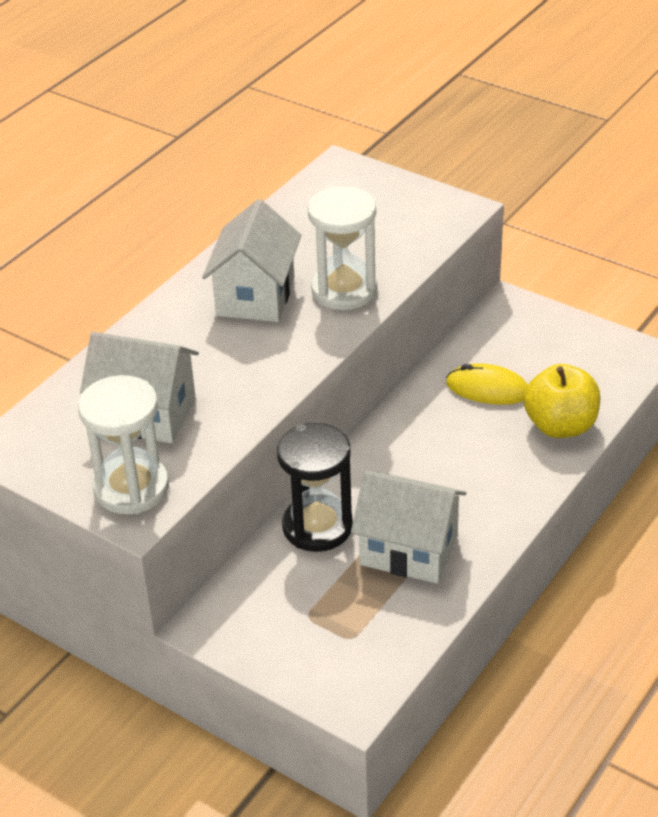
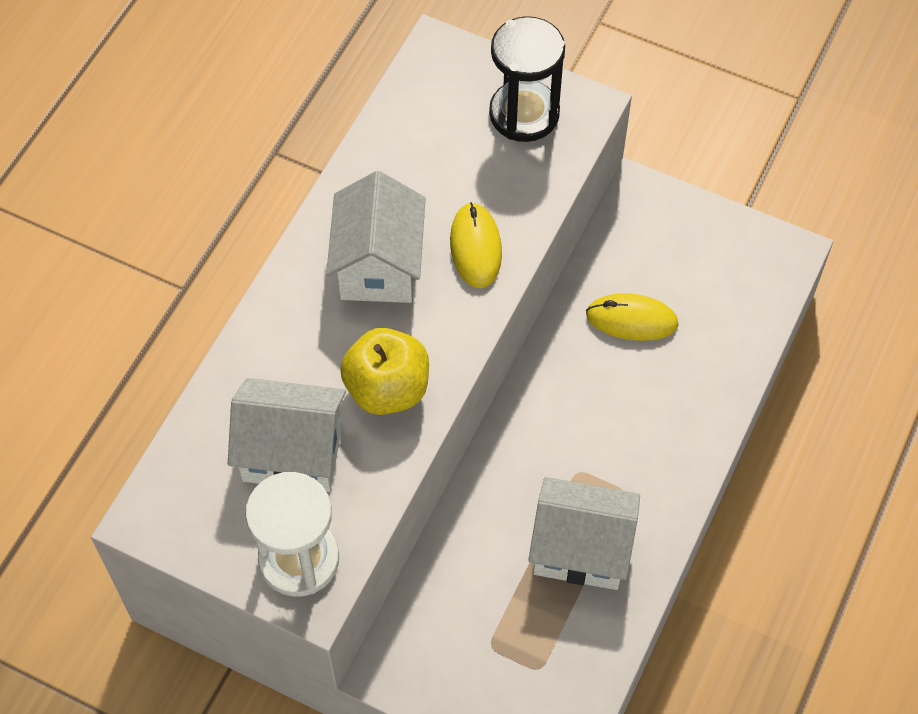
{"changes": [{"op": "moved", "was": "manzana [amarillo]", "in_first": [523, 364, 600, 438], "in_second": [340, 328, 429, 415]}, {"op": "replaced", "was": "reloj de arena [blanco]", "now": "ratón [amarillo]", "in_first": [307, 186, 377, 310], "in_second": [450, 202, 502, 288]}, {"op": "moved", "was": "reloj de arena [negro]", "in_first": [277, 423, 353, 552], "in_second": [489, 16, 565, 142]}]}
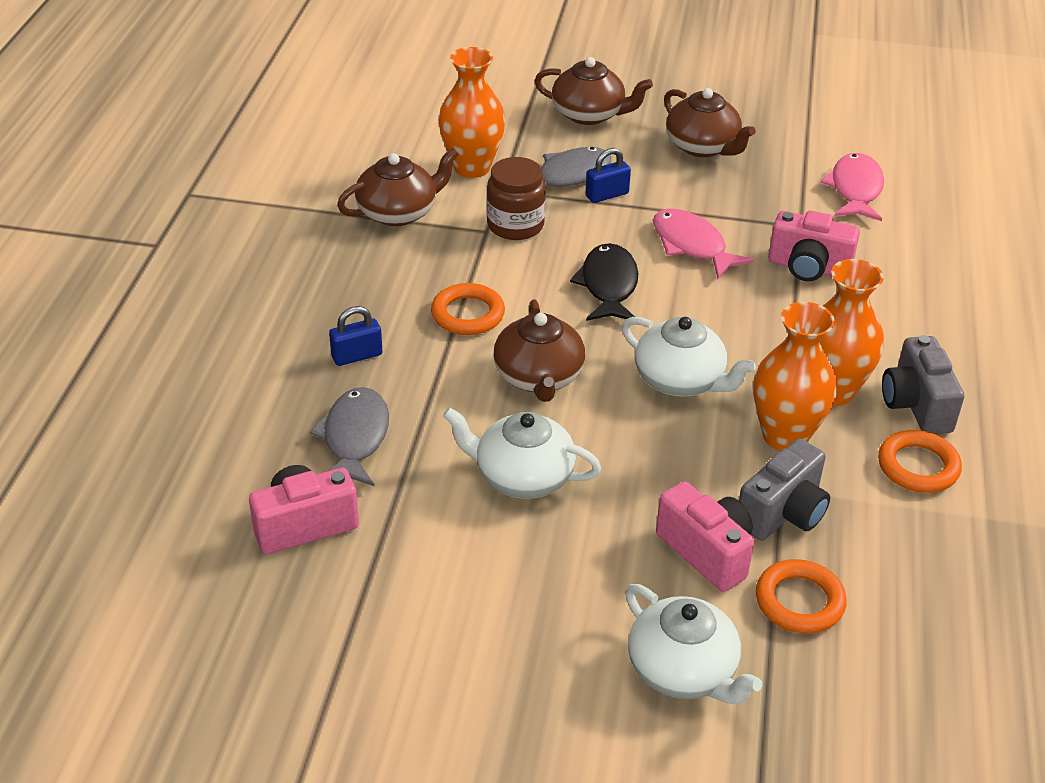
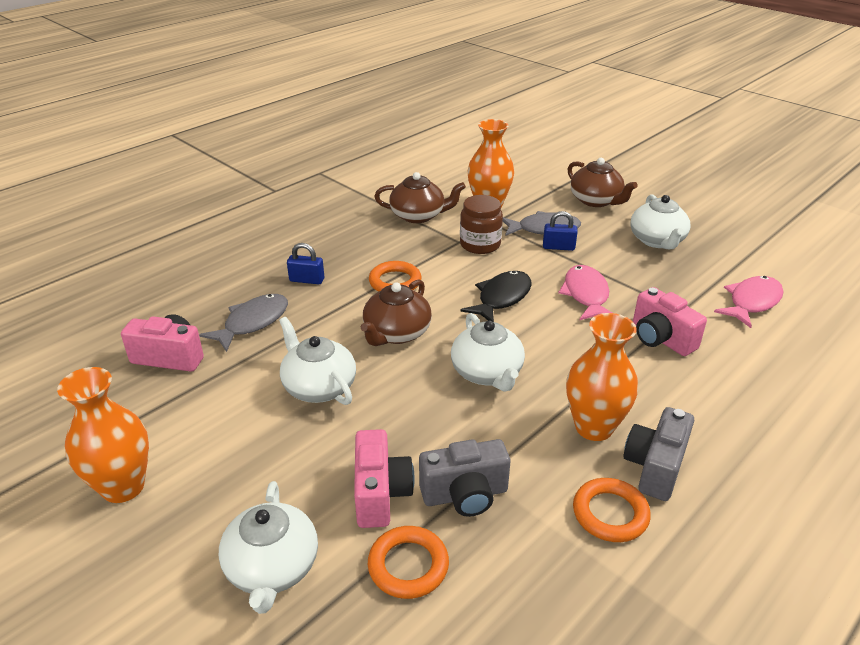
{"changes": [{"op": "moved", "was": "florero [naranja]", "in_first": [753, 302, 837, 451], "in_second": [57, 367, 149, 503]}, {"op": "recoloured", "was": "tetera [marrón]", "now": "tetera [blanco]", "in_first": [664, 88, 756, 157], "in_second": [630, 194, 690, 249]}]}
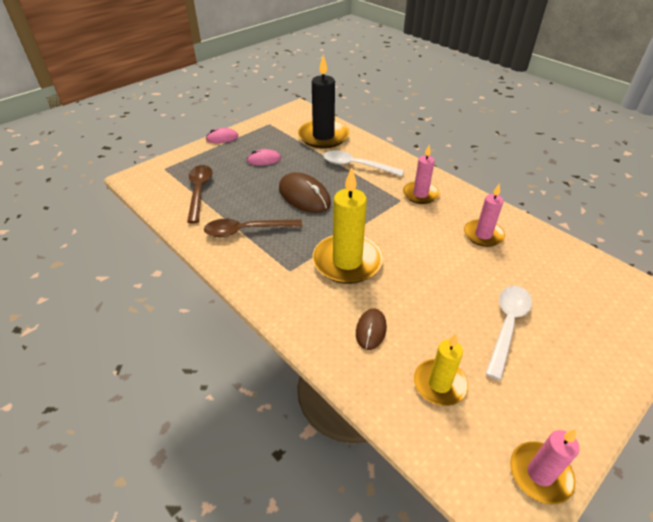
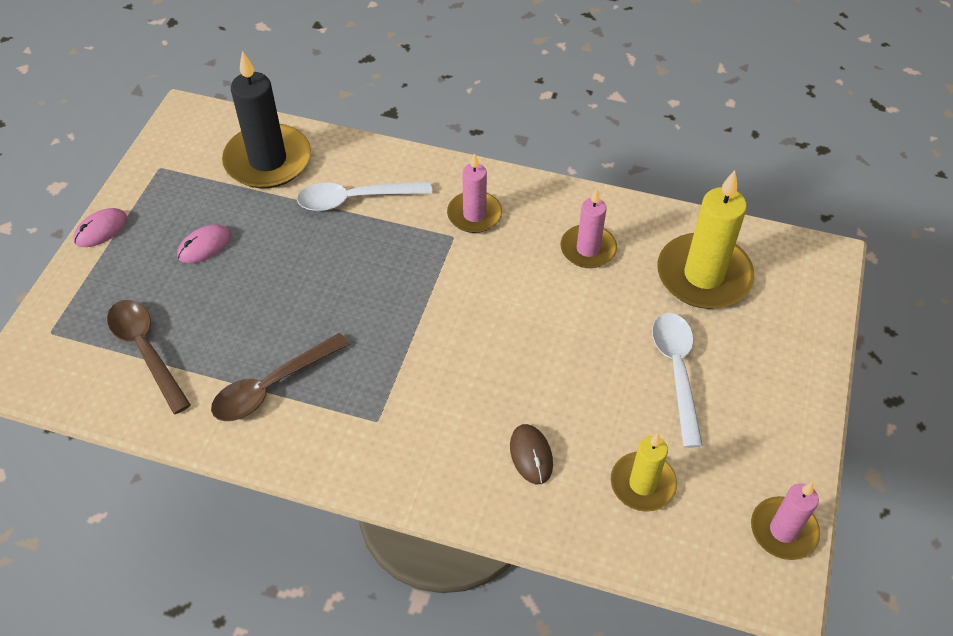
{"changes": [{"op": "moved", "was": "vela [amarillo]", "in_first": [313, 167, 383, 284], "in_second": [657, 170, 754, 309]}, {"op": "removed", "was": "ratón [marrón]", "in_first": [279, 172, 331, 213]}]}
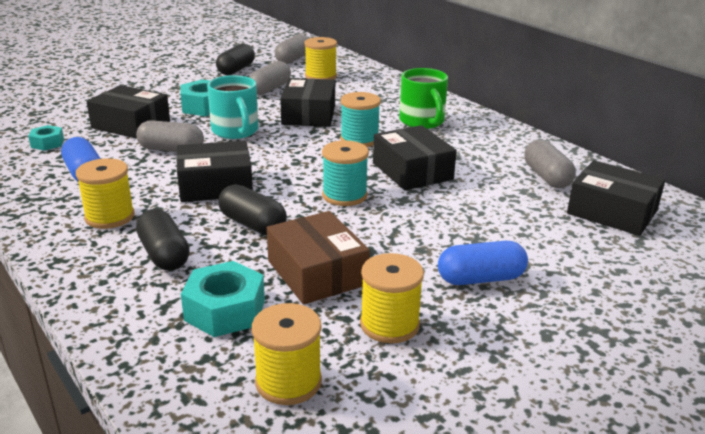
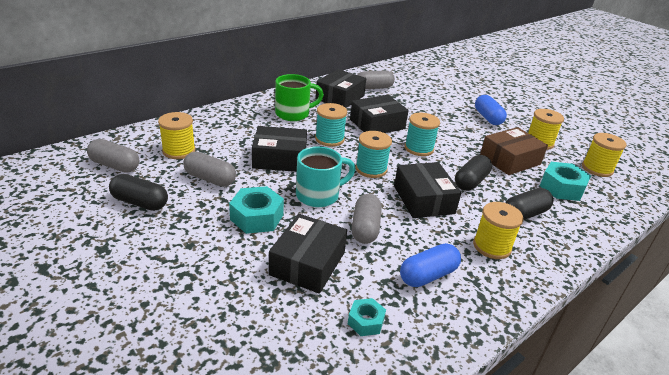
{"changes": [{"op": "moved", "was": "caja [negro]", "in_first": [567, 160, 665, 236], "in_second": [315, 69, 366, 108]}, {"op": "added", "now": "carrete [turquesa]", "in_second": [356, 131, 392, 178]}]}
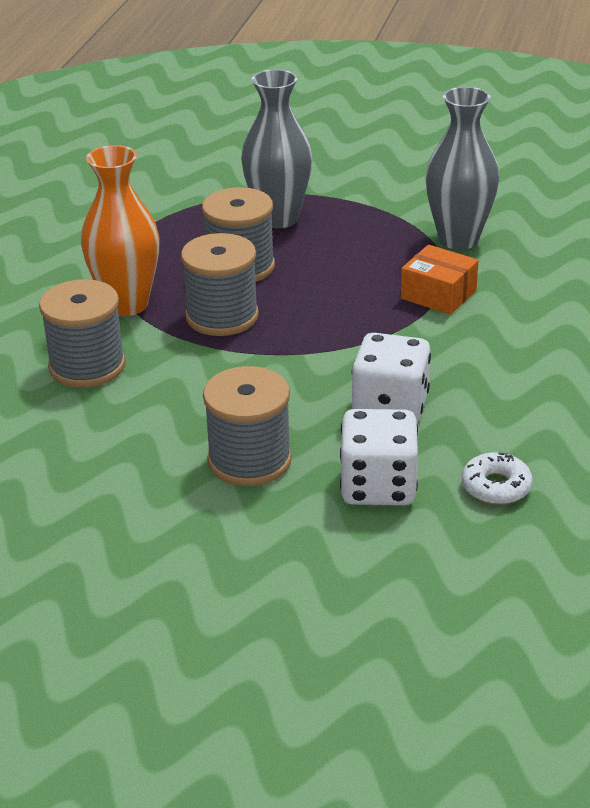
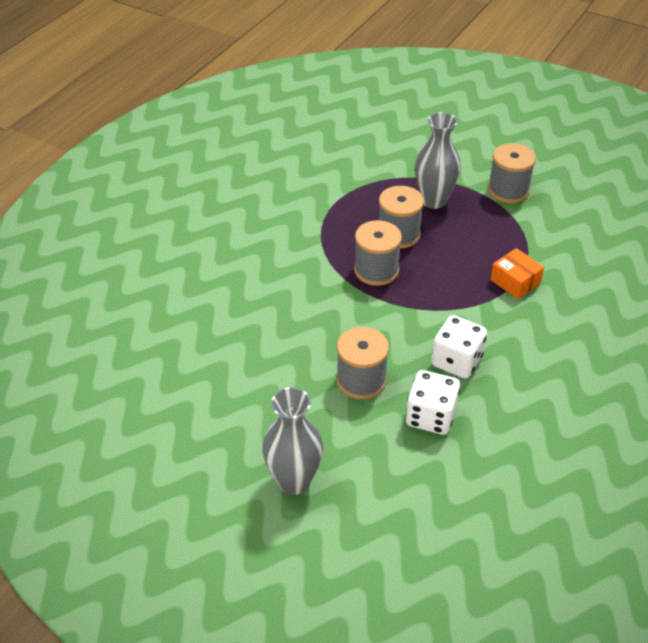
{"changes": [{"op": "moved", "was": "florero [gris]", "in_first": [425, 87, 499, 250], "in_second": [262, 387, 323, 495]}, {"op": "moved", "was": "carrete [gris]", "in_first": [39, 279, 126, 388], "in_second": [488, 143, 536, 203]}, {"op": "removed", "was": "florero [naranja]", "in_first": [81, 145, 160, 316]}, {"op": "removed", "was": "rosquilla [blanco]", "in_first": [462, 452, 533, 505]}]}
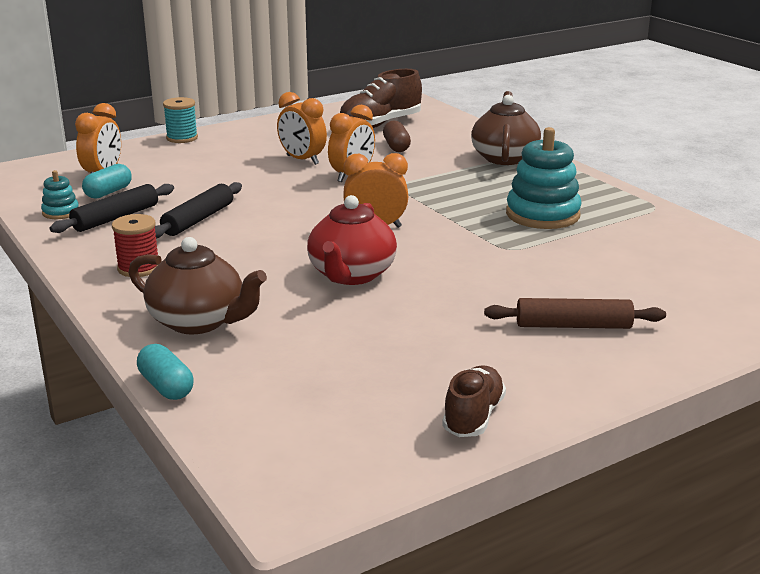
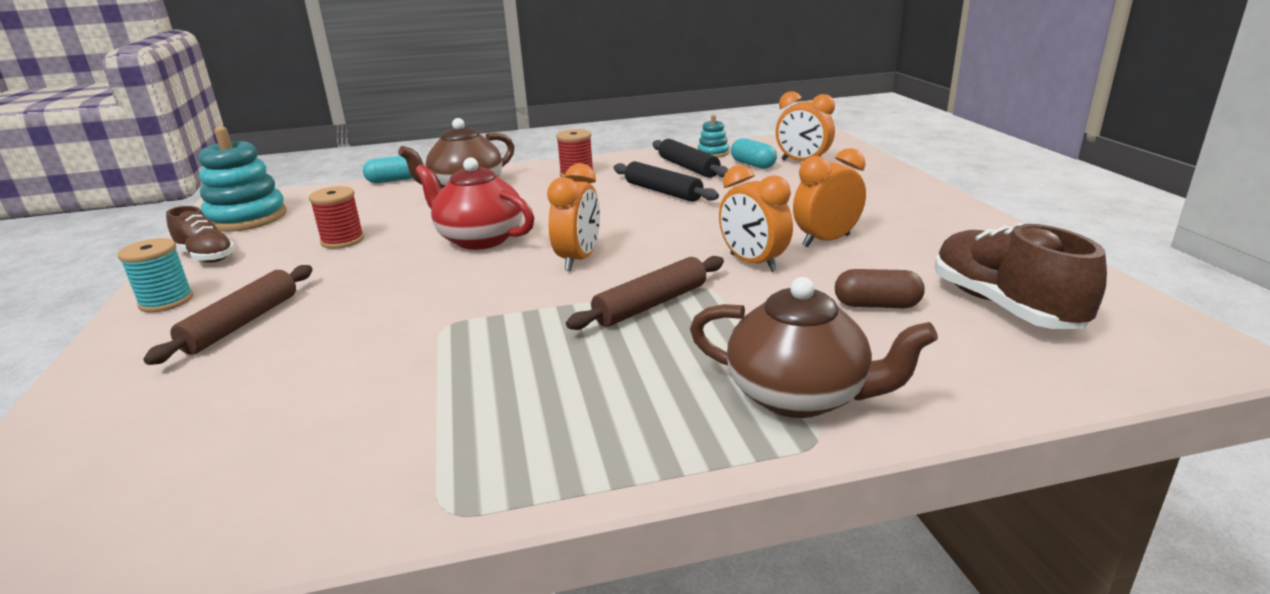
{"changes": [{"op": "moved", "was": "carrete [turquesa]", "in_first": [163, 97, 198, 143], "in_second": [118, 238, 193, 313]}, {"op": "moved", "was": "juguete apilable [turquesa]", "in_first": [506, 127, 582, 229], "in_second": [198, 127, 287, 232]}, {"op": "added", "now": "carrete [rojo]", "in_second": [309, 186, 364, 249]}, {"op": "added", "now": "rodillo [marrón]", "in_second": [566, 256, 724, 330]}]}
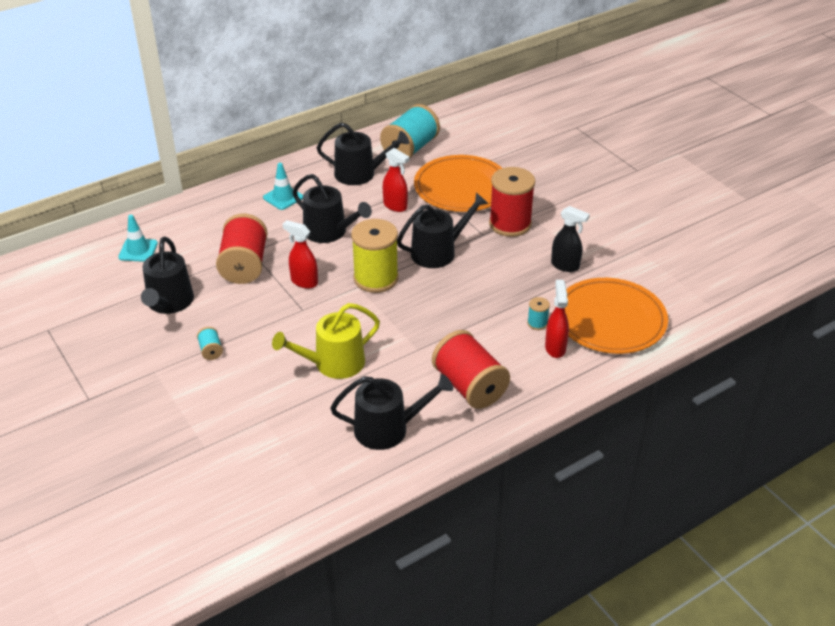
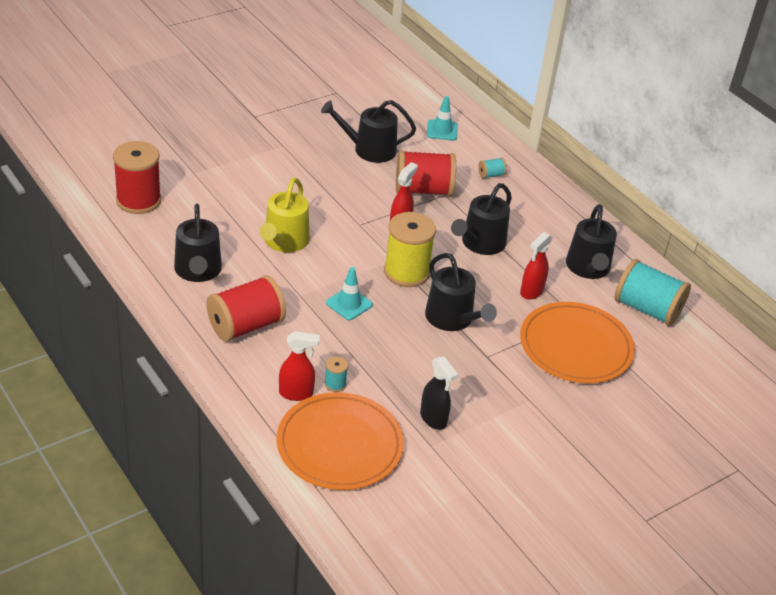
{"changes": [{"op": "moved", "was": "carrete [rojo]", "in_first": [489, 167, 535, 237], "in_second": [113, 141, 161, 214]}, {"op": "turned", "was": "regadera [amarillo]", "in_first": [272, 303, 380, 379], "in_second": [260, 178, 309, 253], "clockwise": -135}, {"op": "moved", "was": "cono de tráfico [turquesa]", "in_first": [263, 163, 303, 210], "in_second": [326, 267, 373, 320]}, {"op": "turned", "was": "pulverizador [negro]", "in_first": [551, 206, 590, 272], "in_second": [420, 356, 458, 430], "clockwise": -60}, {"op": "moved", "was": "carrete [turquesa]", "in_first": [197, 327, 223, 360], "in_second": [478, 158, 507, 179]}]}
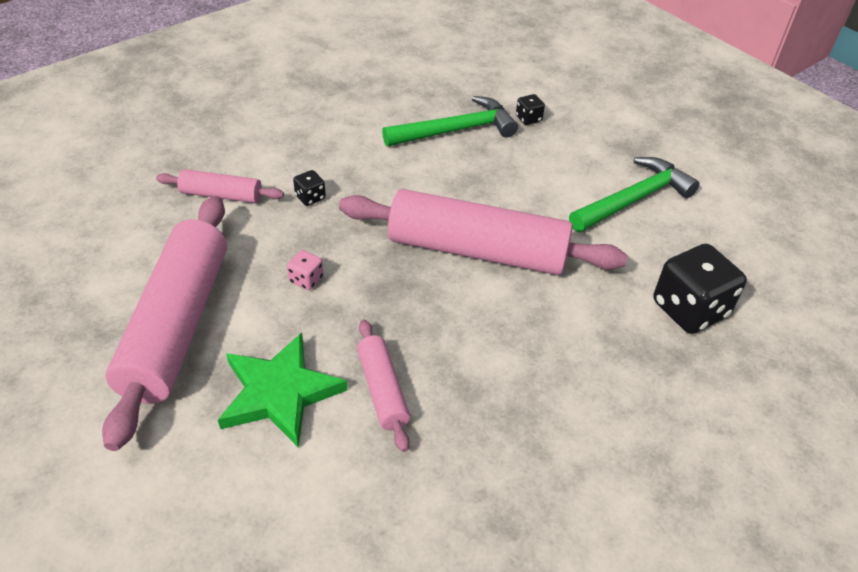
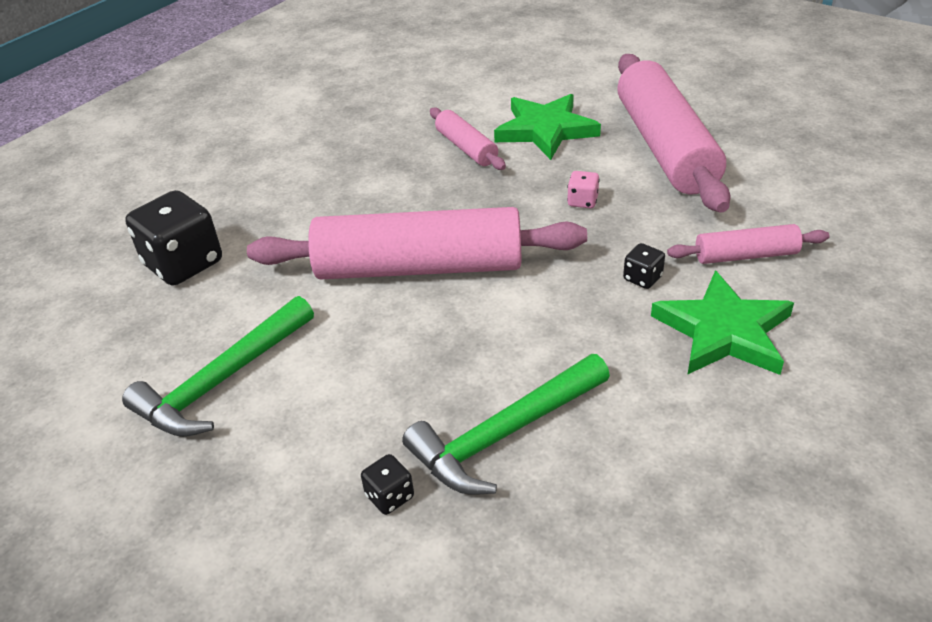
{"changes": [{"op": "added", "now": "estrella [verde]", "in_second": [651, 271, 794, 375]}]}
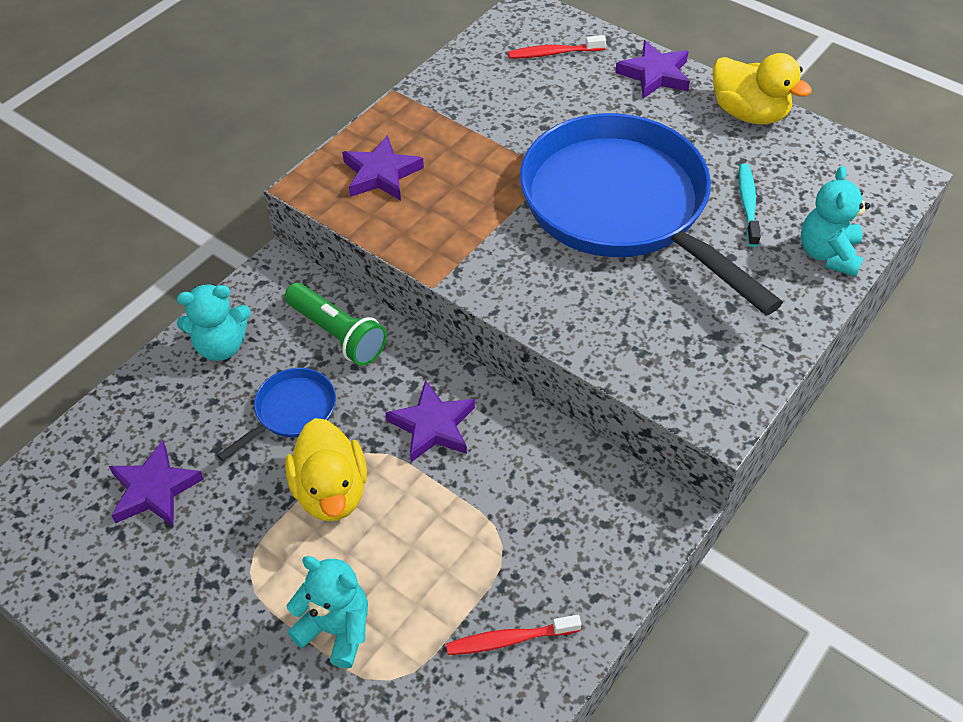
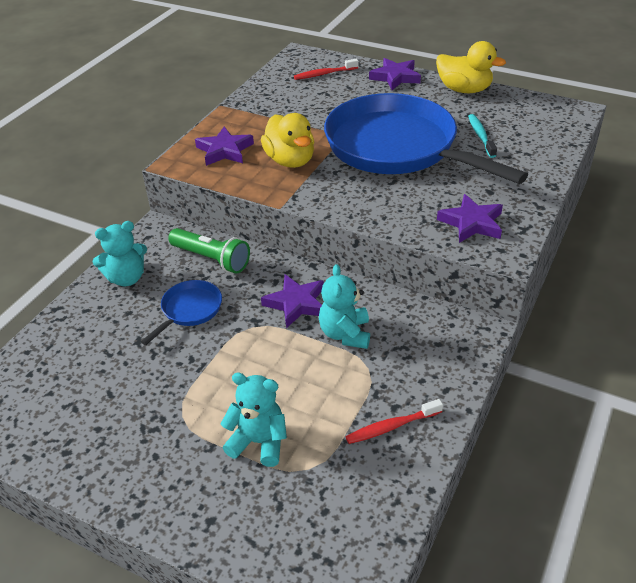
{"changes": [{"op": "moved", "was": "pato [amarillo]", "in_first": [285, 418, 367, 521], "in_second": [261, 113, 314, 168]}, {"op": "moved", "was": "osito [turquesa]", "in_first": [801, 166, 870, 277], "in_second": [319, 264, 370, 349]}, {"op": "moved", "was": "estrella [morado]", "in_first": [109, 440, 204, 527], "in_second": [437, 194, 503, 243]}]}
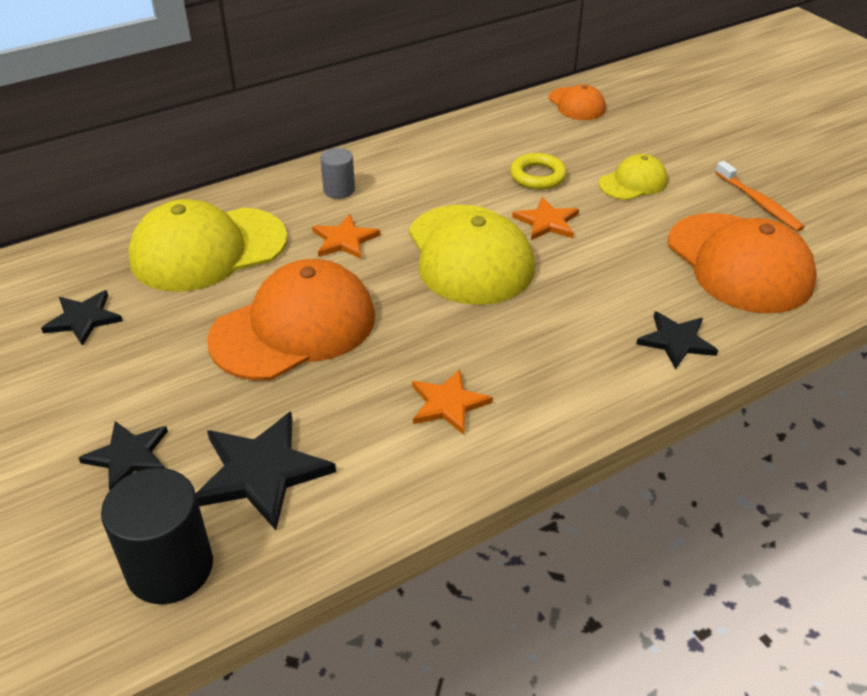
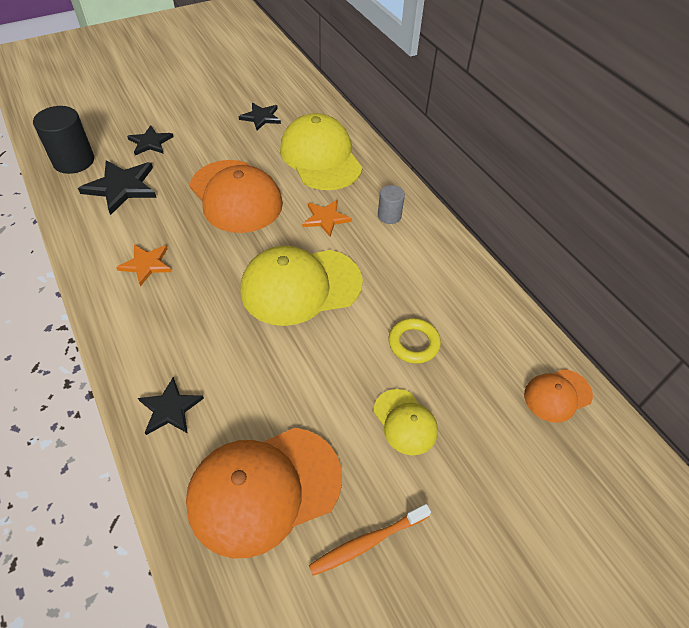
{"changes": [{"op": "removed", "was": "estrella [naranja]", "in_first": [512, 197, 579, 240]}]}
